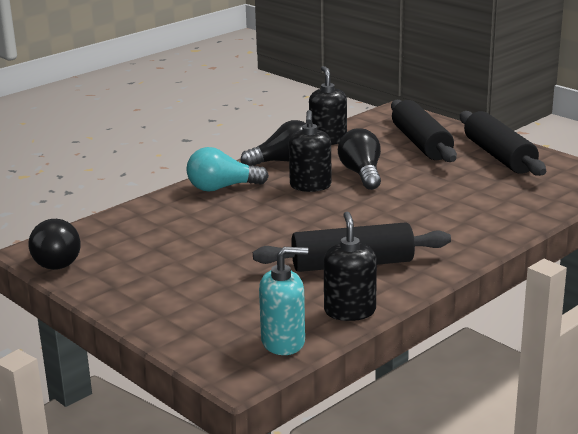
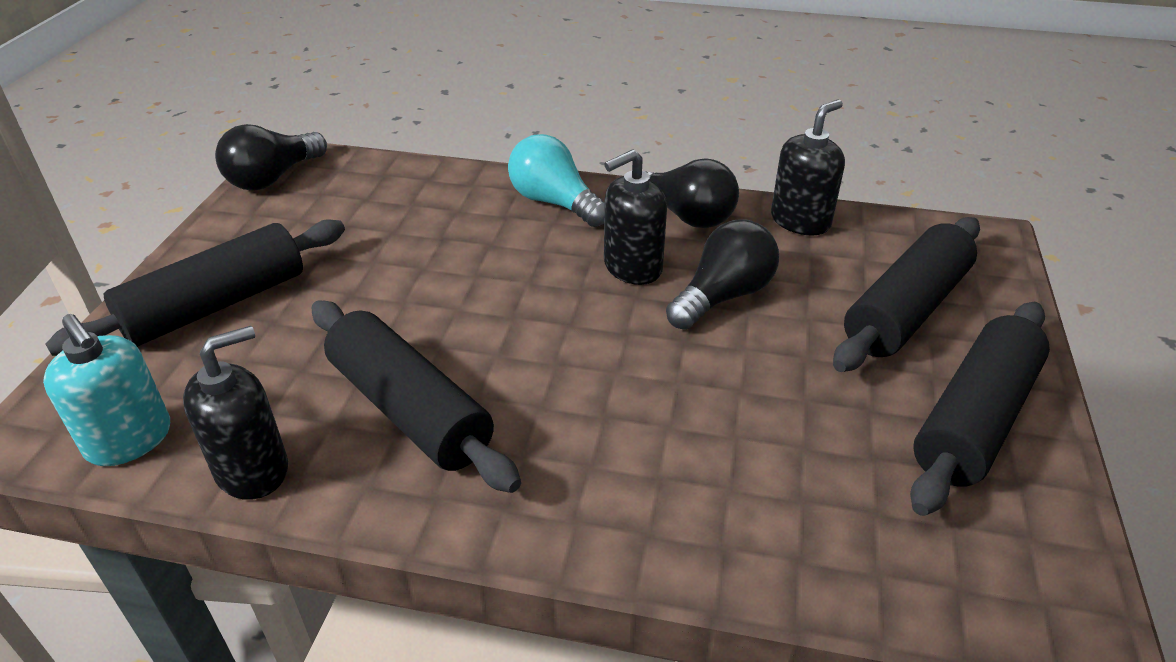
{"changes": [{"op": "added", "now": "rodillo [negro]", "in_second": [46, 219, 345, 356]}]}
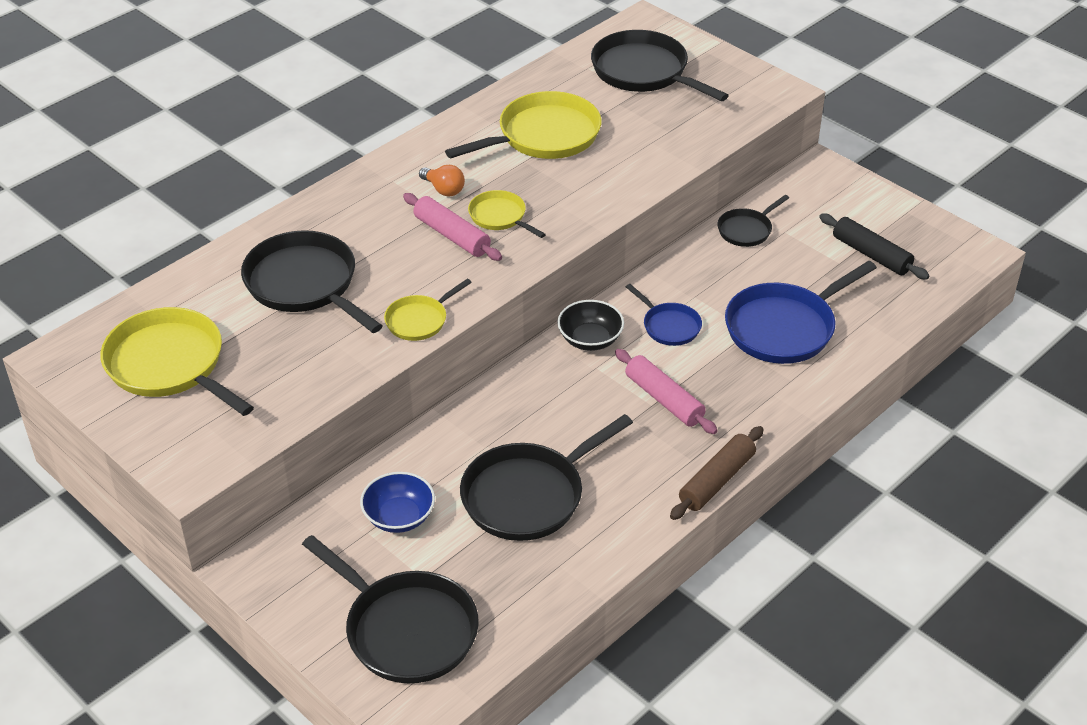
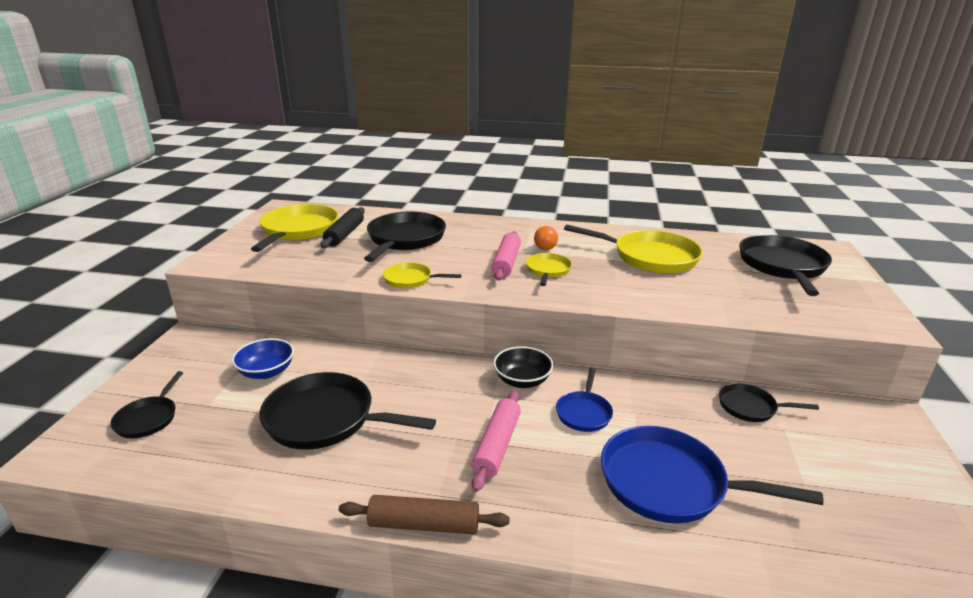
{"changes": [{"op": "resized", "was": "sartén [negro]", "in_first": [302, 535, 479, 683], "in_second": [111, 371, 183, 438], "ratio": 0.53}, {"op": "moved", "was": "rodillo [negro]", "in_first": [819, 213, 929, 279], "in_second": [321, 207, 365, 248]}]}
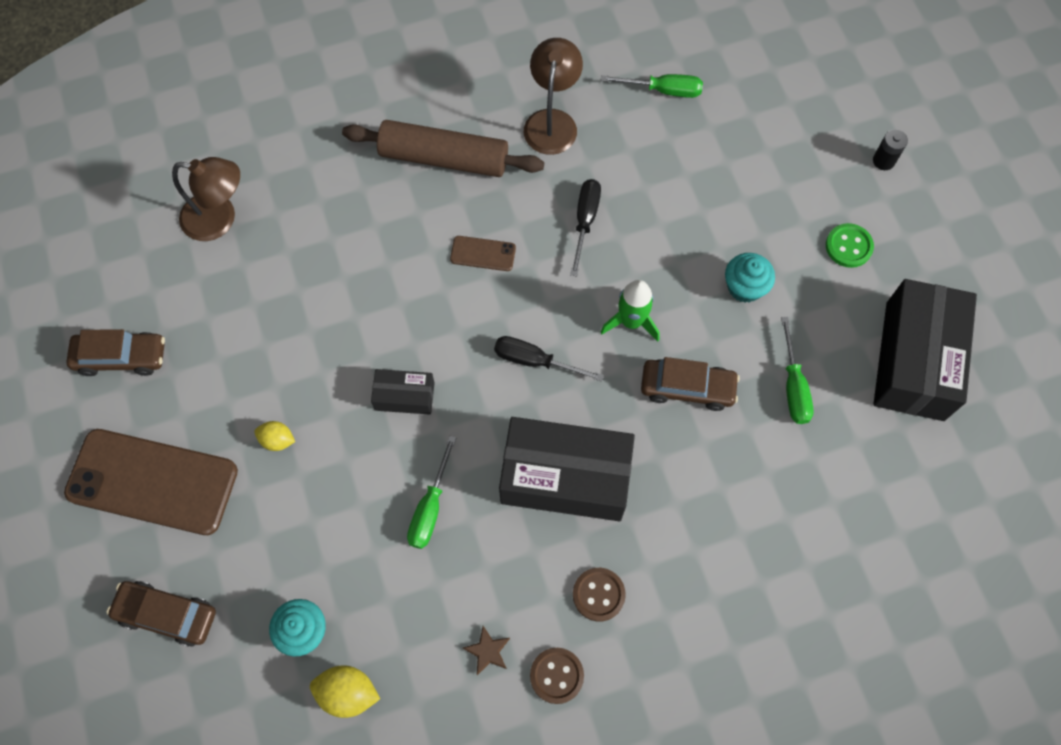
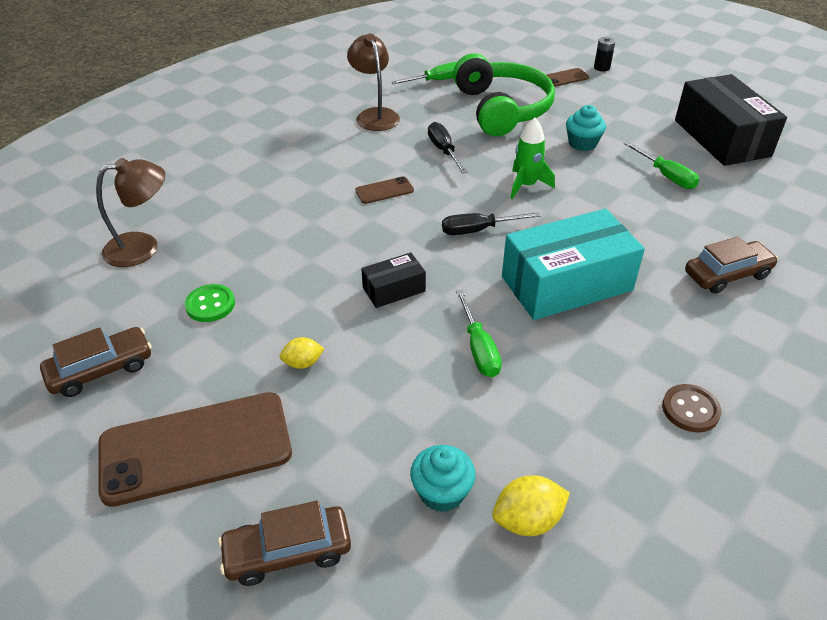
{"changes": [{"op": "moved", "was": "botón [verde]", "in_first": [826, 223, 874, 268], "in_second": [185, 284, 235, 322]}, {"op": "added", "now": "auriculares [verde]", "in_second": [453, 54, 555, 136]}, {"op": "recoloured", "was": "caja [negro]", "now": "caja [turquesa]", "in_first": [499, 417, 635, 521], "in_second": [502, 209, 645, 320]}, {"op": "added", "now": "móvil [marrón]", "in_second": [547, 68, 589, 87]}, {"op": "moved", "was": "coche [marrón]", "in_first": [641, 357, 740, 411], "in_second": [685, 237, 778, 294]}, {"op": "removed", "was": "rodillo [marrón]", "in_first": [342, 120, 544, 177]}, {"op": "removed", "was": "estrella [marrón]", "in_first": [463, 626, 510, 675]}, {"op": "removed", "was": "botón [marrón]", "in_first": [573, 568, 626, 622]}]}
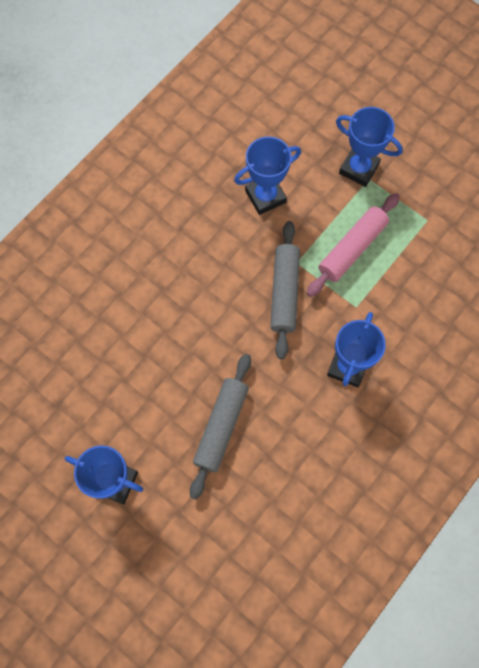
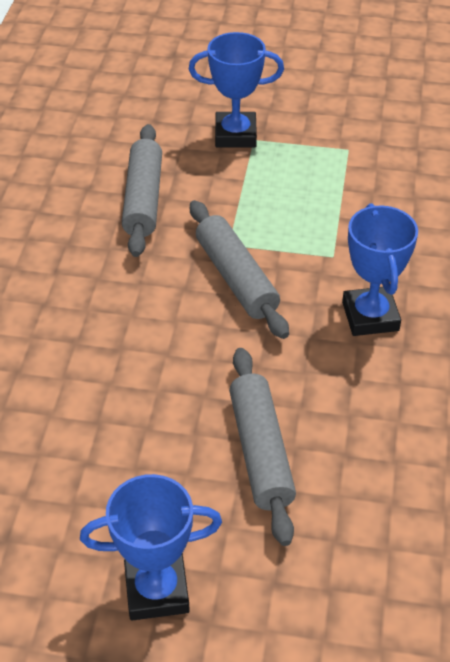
{"changes": [{"op": "replaced", "was": "trofeo [azul]", "now": "rodillo [gris]", "in_first": [234, 136, 301, 215], "in_second": [122, 124, 162, 257]}, {"op": "removed", "was": "rodillo [rosa]", "in_first": [307, 193, 400, 297]}]}
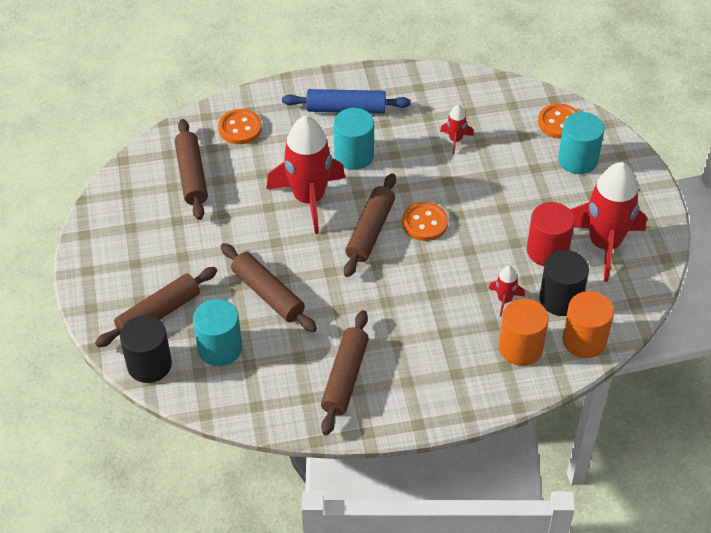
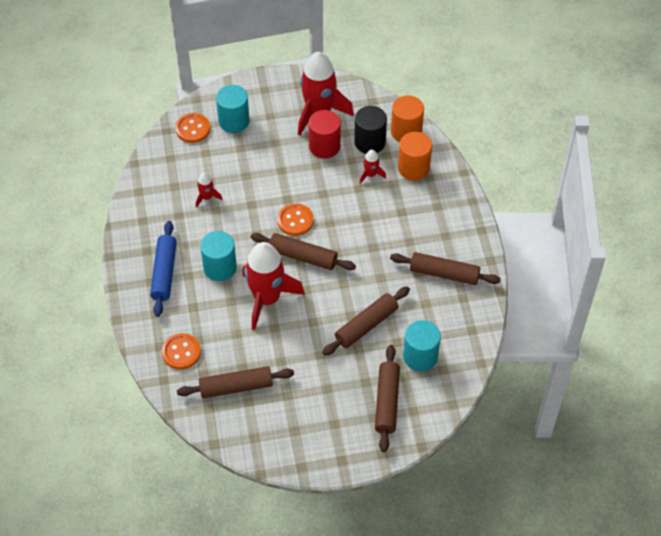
{"changes": [{"op": "turned", "was": "rodillo [marrón]", "in_first": [95, 267, 217, 347], "in_second": [375, 345, 400, 452], "clockwise": 45}, {"op": "removed", "was": "cilindro [negro]", "in_first": [120, 315, 172, 383]}]}
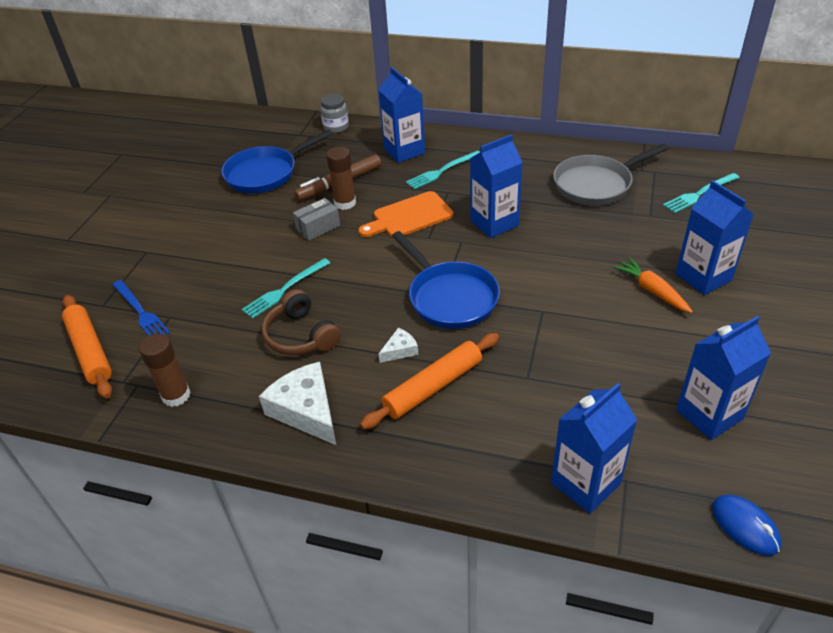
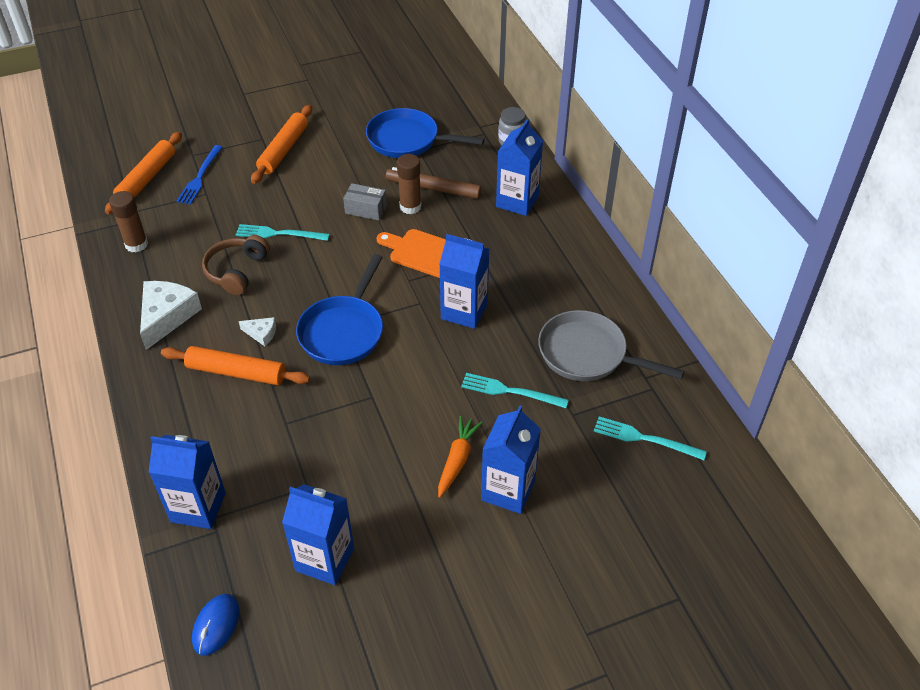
{"changes": [{"op": "added", "now": "rodillo [naranja]", "in_second": [251, 105, 312, 184]}, {"op": "moved", "was": "tenedor [turquesa]", "in_first": [406, 151, 480, 189], "in_second": [461, 373, 569, 408]}]}
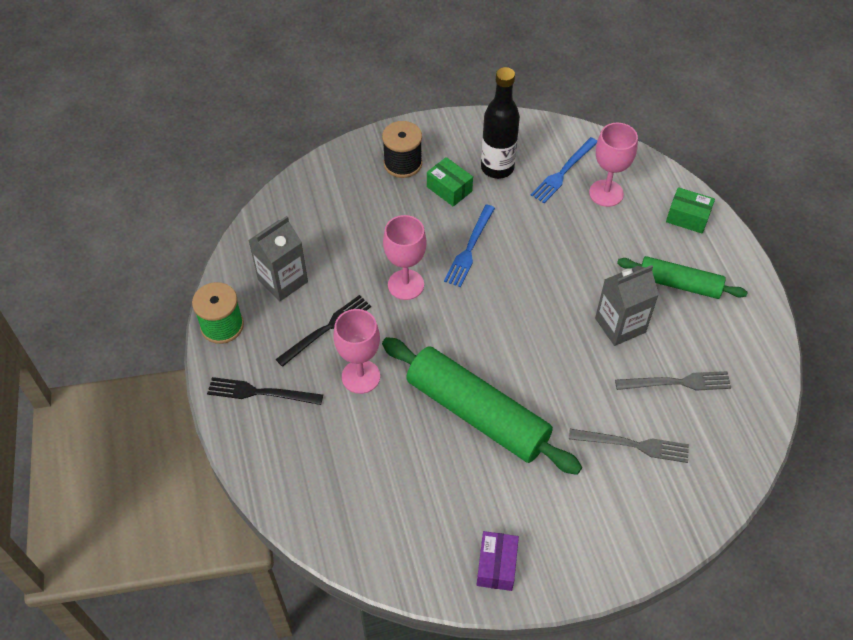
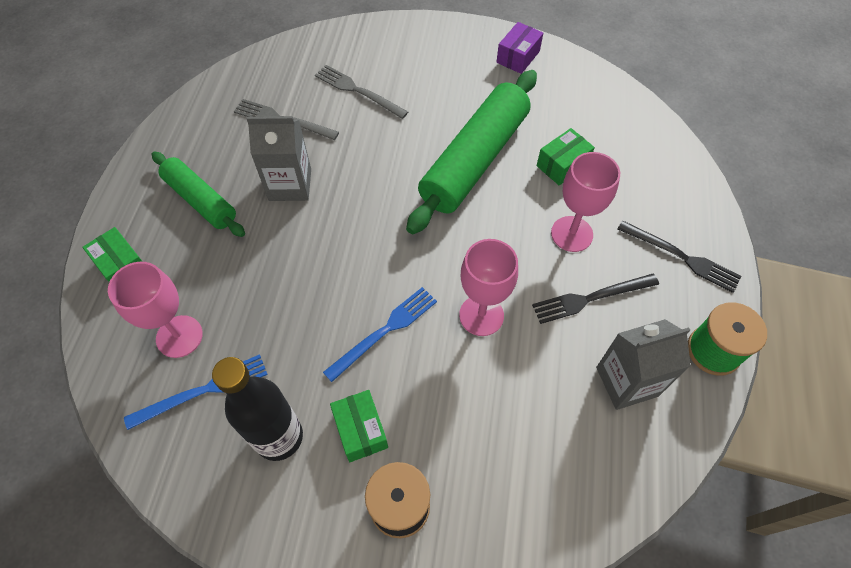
{"changes": [{"op": "turned", "was": "rodillo [verde]", "in_first": [382, 337, 582, 475], "in_second": [406, 70, 537, 234], "clockwise": 60}, {"op": "added", "now": "caja [verde]", "in_second": [537, 128, 595, 185]}]}
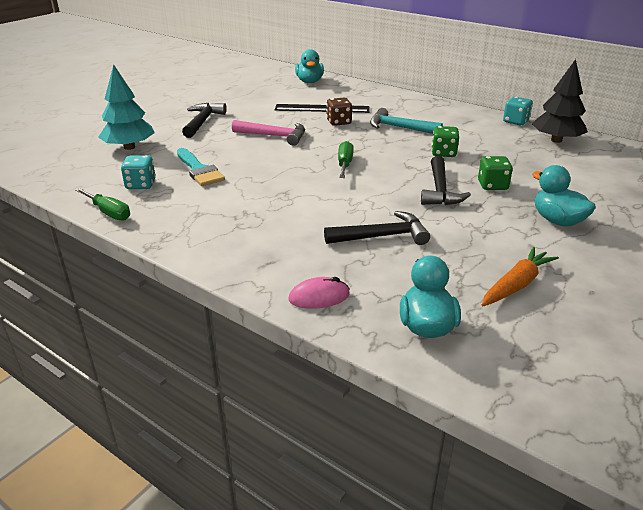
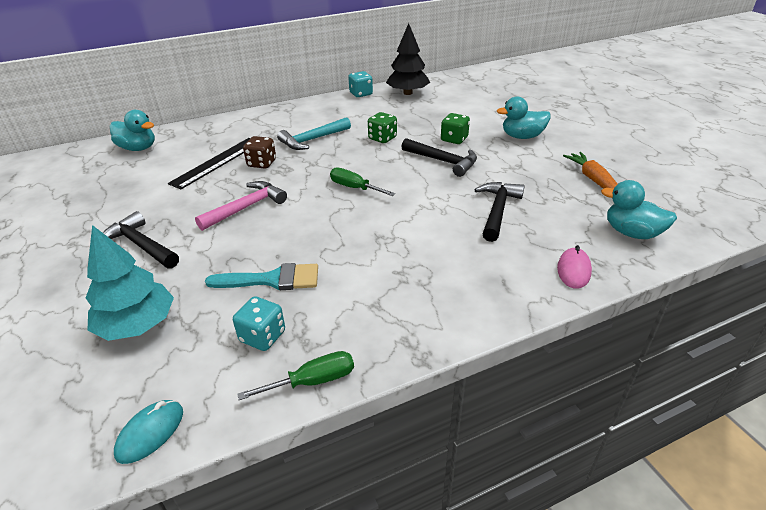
{"changes": [{"op": "added", "now": "ratón [turquesa]", "in_second": [114, 400, 183, 464]}]}
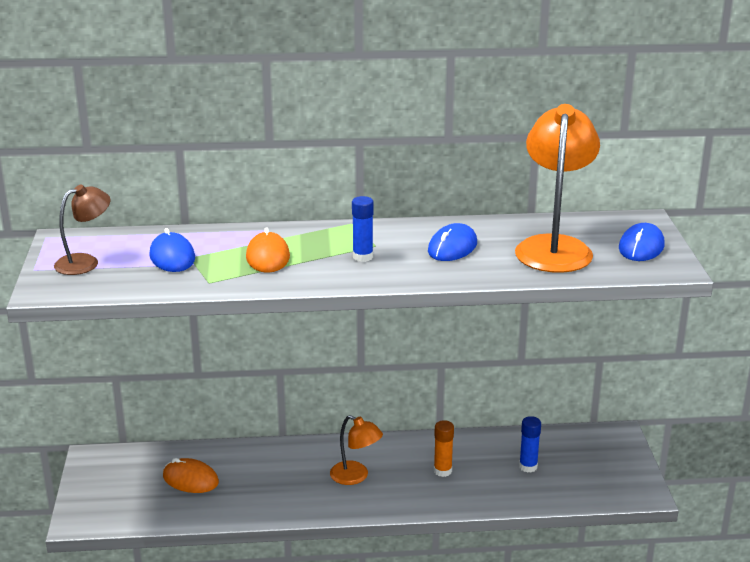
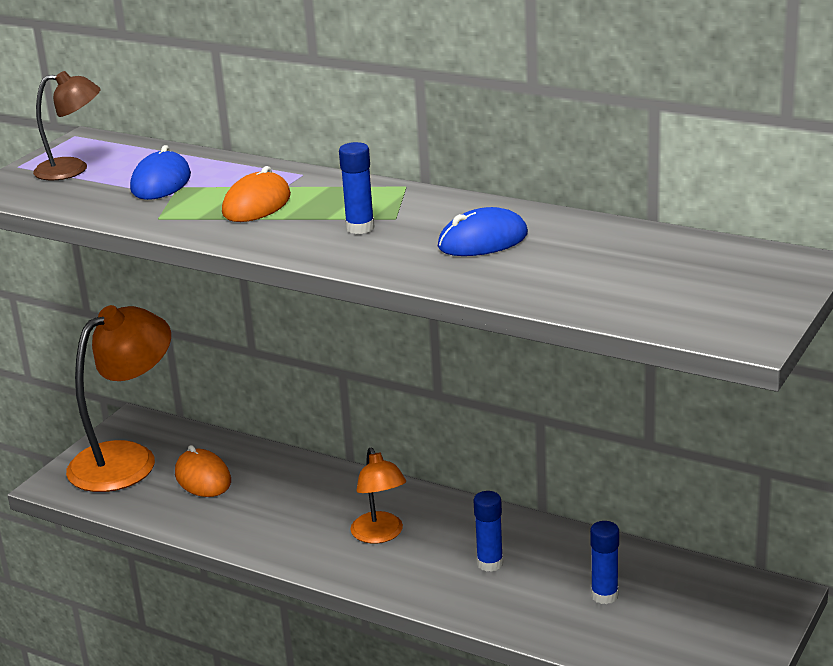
{"changes": [{"op": "moved", "was": "lámpara [naranja]", "in_first": [515, 104, 600, 273], "in_second": [66, 305, 171, 492]}, {"op": "recoloured", "was": "barra de pegamento [naranja]", "now": "barra de pegamento [azul]", "in_first": [434, 420, 454, 477], "in_second": [473, 491, 503, 572]}, {"op": "removed", "was": "ratón [azul]", "in_first": [619, 223, 665, 261]}]}
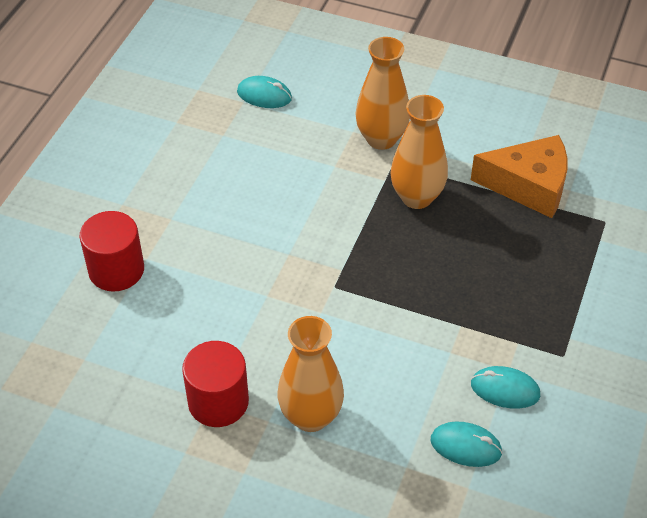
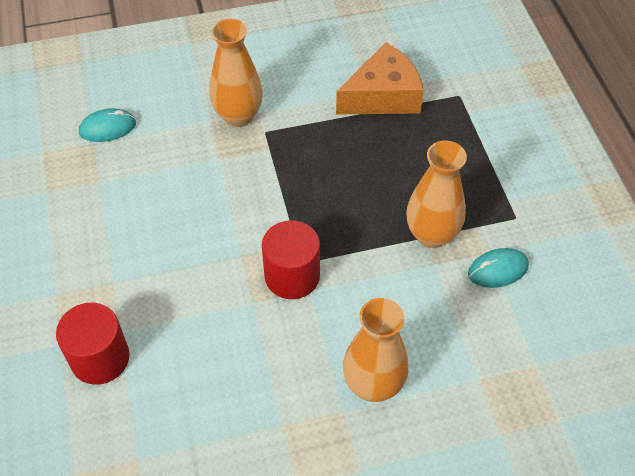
{"changes": [{"op": "moved", "was": "cilindro [rojo]", "in_first": [182, 341, 249, 427], "in_second": [262, 220, 320, 299]}, {"op": "moved", "was": "florero [naranja]", "in_first": [391, 95, 448, 209], "in_second": [406, 140, 467, 248]}, {"op": "removed", "was": "ratón [turquesa]", "in_first": [431, 421, 503, 467]}]}
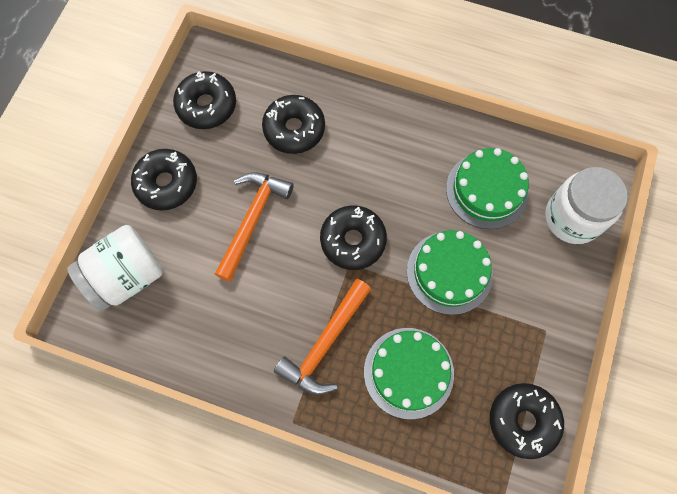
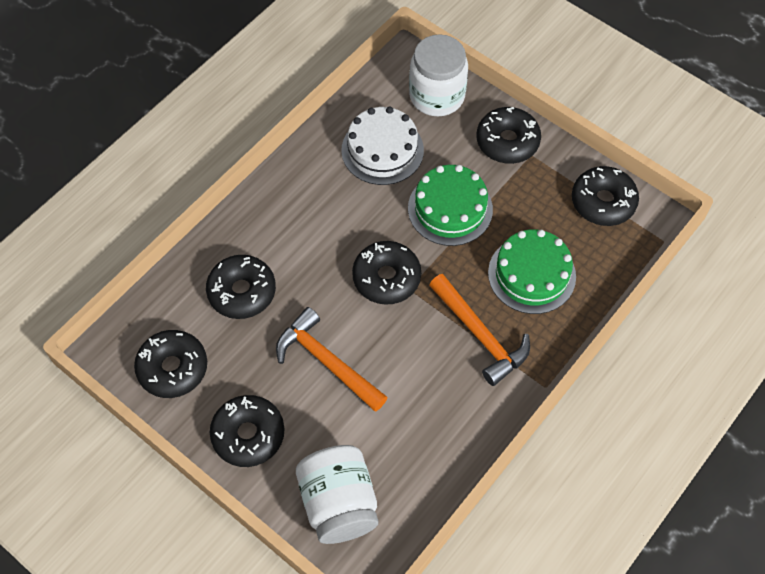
{"changes": [{"op": "recoloured", "was": "tarta [verde]", "now": "tarta [blanco]", "in_first": [446, 148, 529, 229], "in_second": [341, 106, 424, 185]}, {"op": "added", "now": "rosquilla [negro]", "in_second": [477, 107, 541, 164]}]}
